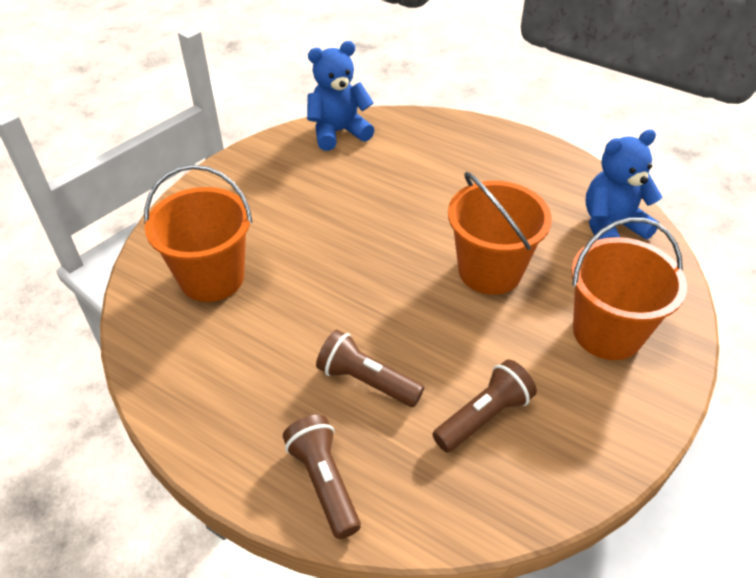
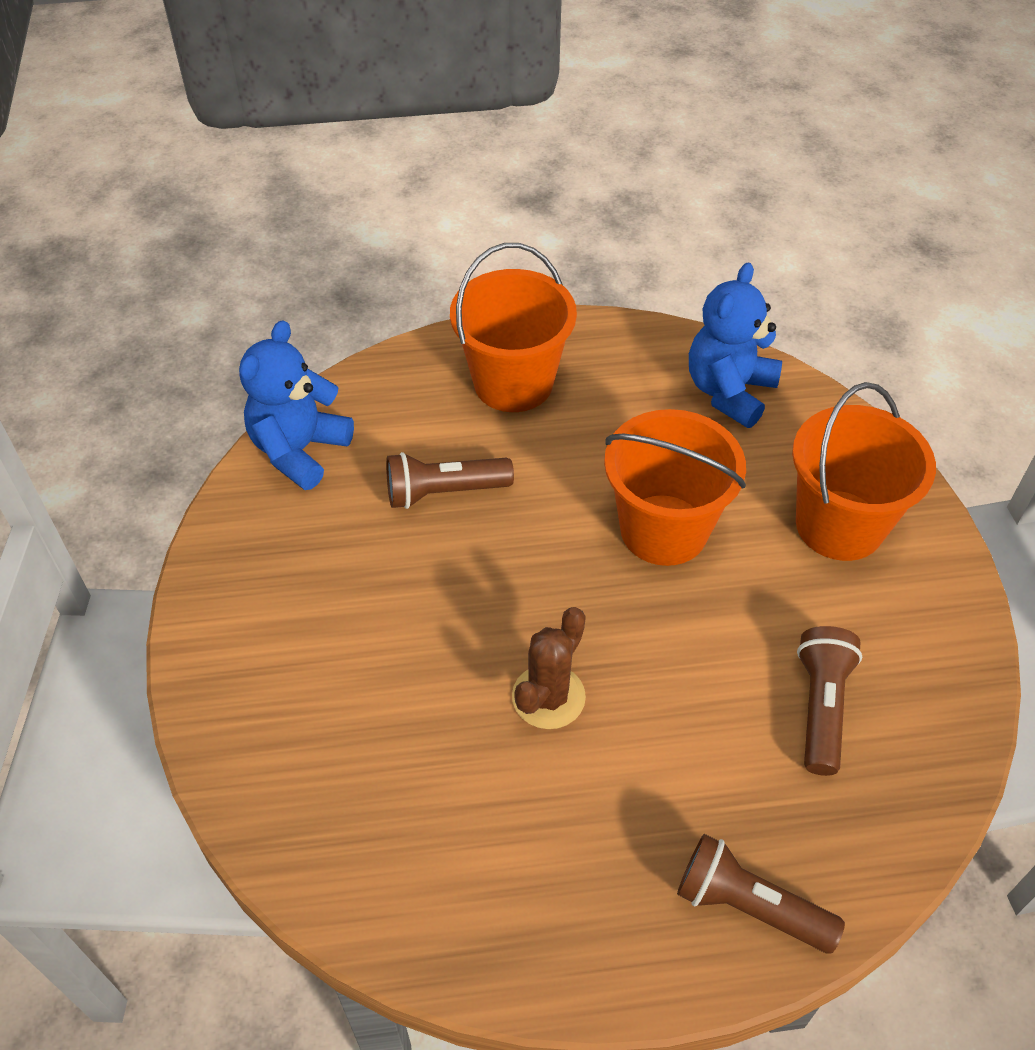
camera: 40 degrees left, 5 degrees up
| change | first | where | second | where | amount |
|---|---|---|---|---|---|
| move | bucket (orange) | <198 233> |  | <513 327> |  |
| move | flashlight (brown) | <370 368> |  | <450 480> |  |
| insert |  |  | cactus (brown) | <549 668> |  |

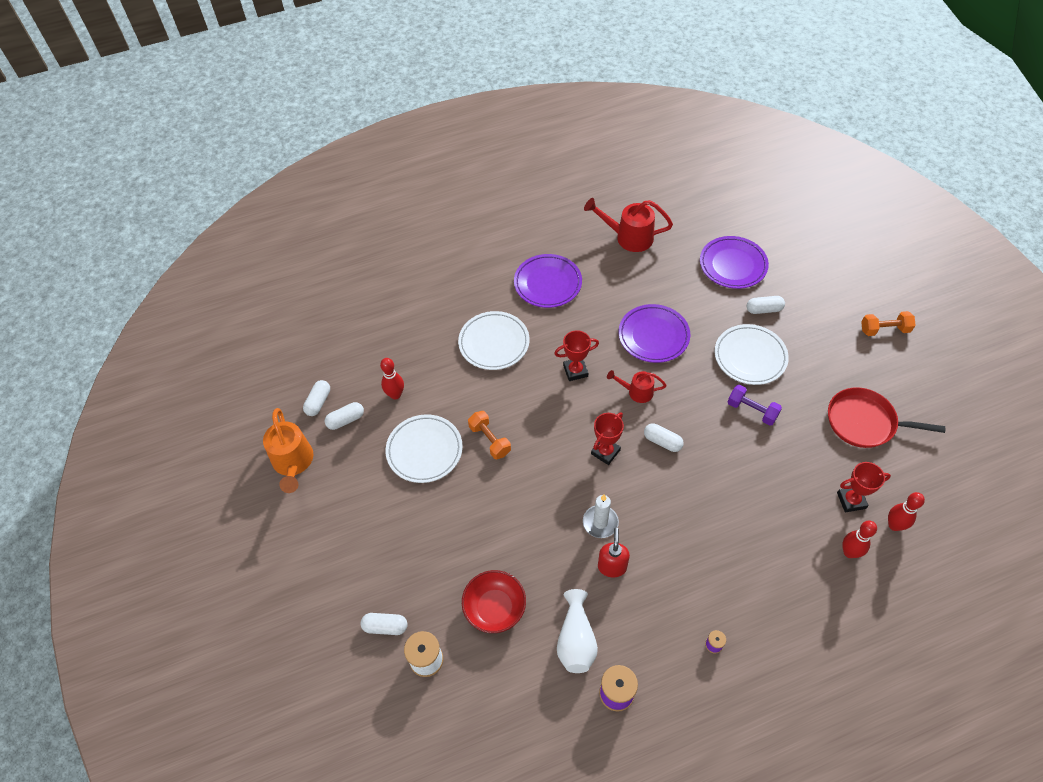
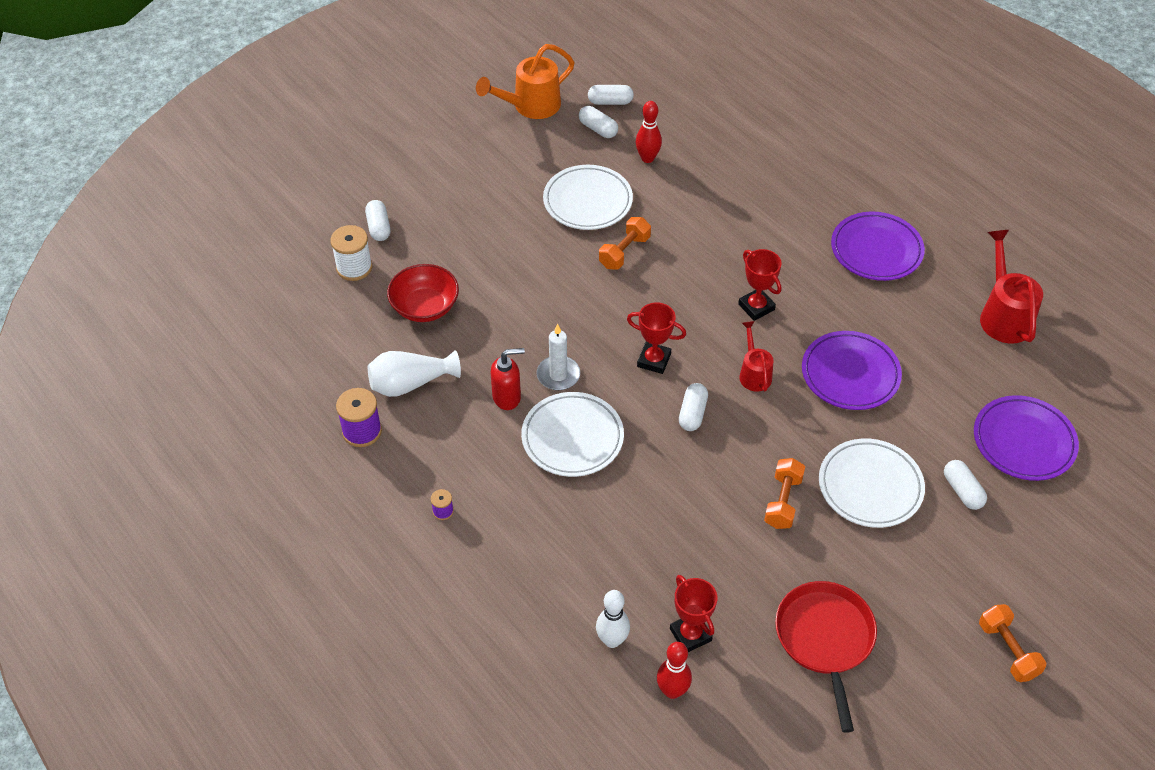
camera: 70 degrees right, 5 degrees down
| change | first | where | second | where | amount |
|---|---|---|---|---|---|
| move | plate (white) | <494 340> |  | <572 434> |  |
| recolor | dumbbell (purple) | <755 405> | dumbbell (orange) | <784 493> |  |
| recolor | bowling pin (red) | <859 539> | bowling pin (white) | <613 619> |  |

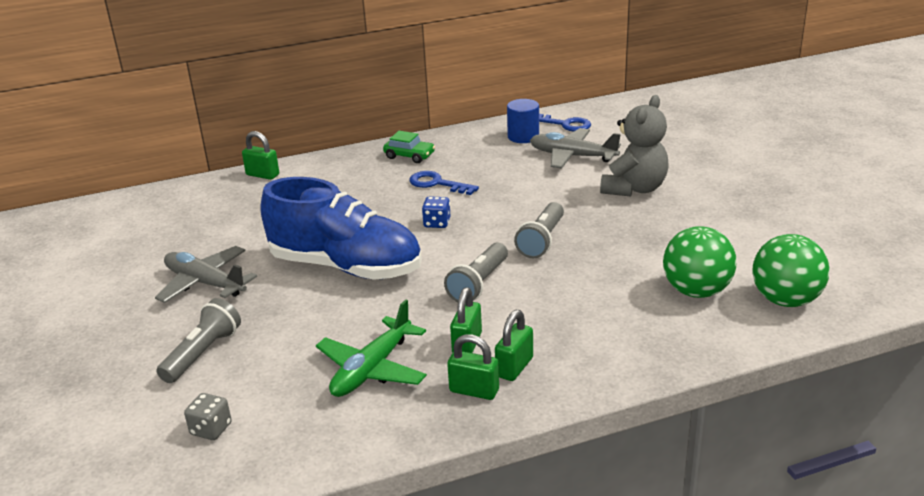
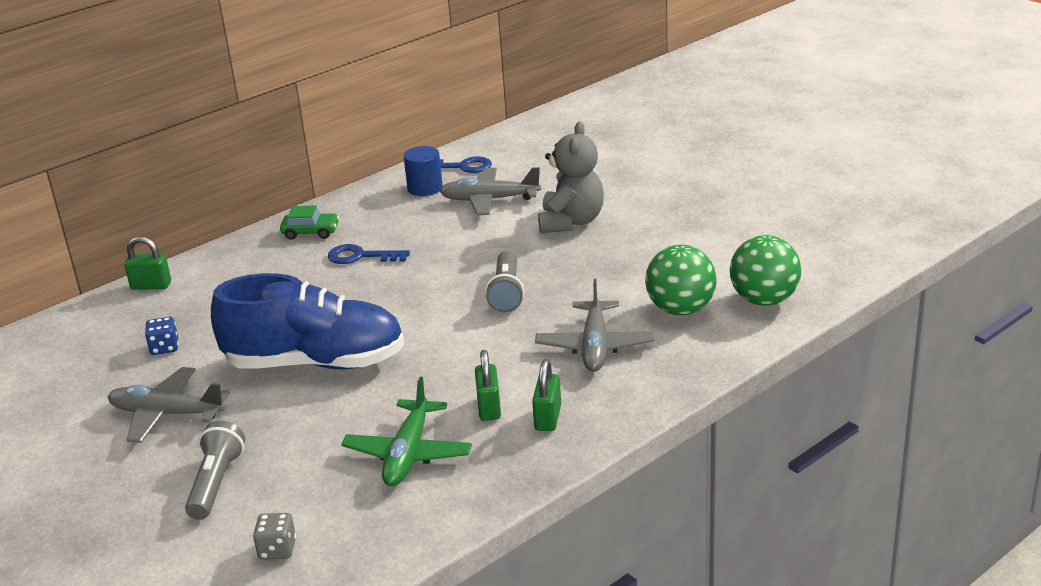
camera: 20 degrees left, 0 degrees up
| change | first | where | second | where | amount |
|---|---|---|---|---|---|
| move | dice (blue) | <436 212> |  | <161 336> |  |
| delete | flashlight (grey) | <476 272> |  |  |  |
| delete | padlock (green) | <473 367> |  |  |  |
| insert |  |  | plane (grey) | <595 325> |  |

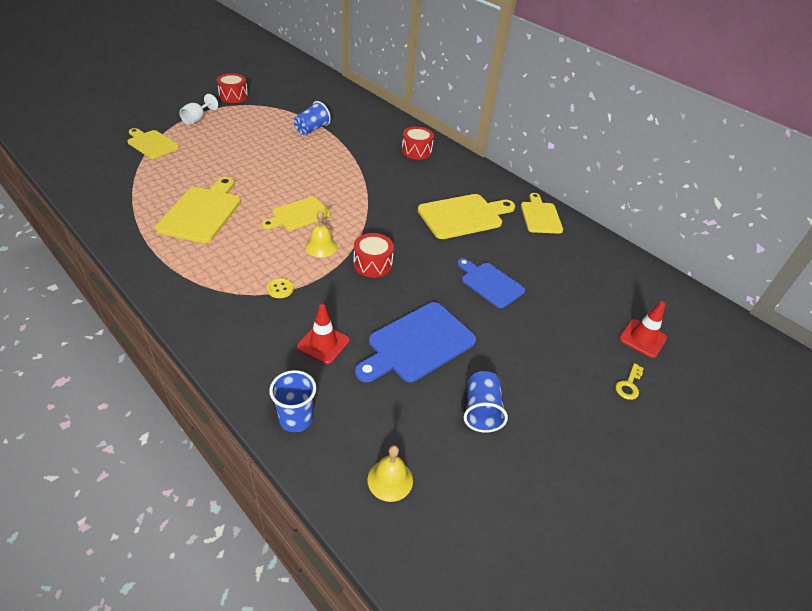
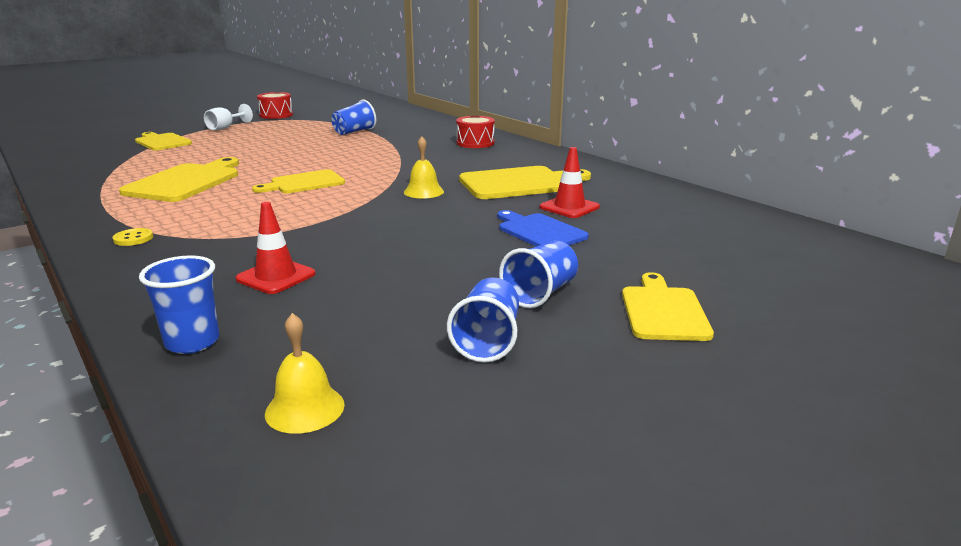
camera: 10 degrees right, 20 degrees down
| change | first | where | second | where | amount |
|---|---|---|---|---|---|
| move | button (yellow) | <280 288> |  | <133 237> |  |
| move | bell (yellow) | <321 234> |  | <424 167> |  |
| delete | drum (red) | <373 255> |  |  |  |
| delete | cutting board (blue) | <415 342> |  |  |  |
| move | cutting board (yellow) | <542 213> |  | <668 306> |  |
| delete | key (yellow) | <629 381> |  |  |  |
| move | traffic cone (red) | <643 329> |  | <570 182> |  |
| insert |  |  | cup (blue) | <538 274> |  |

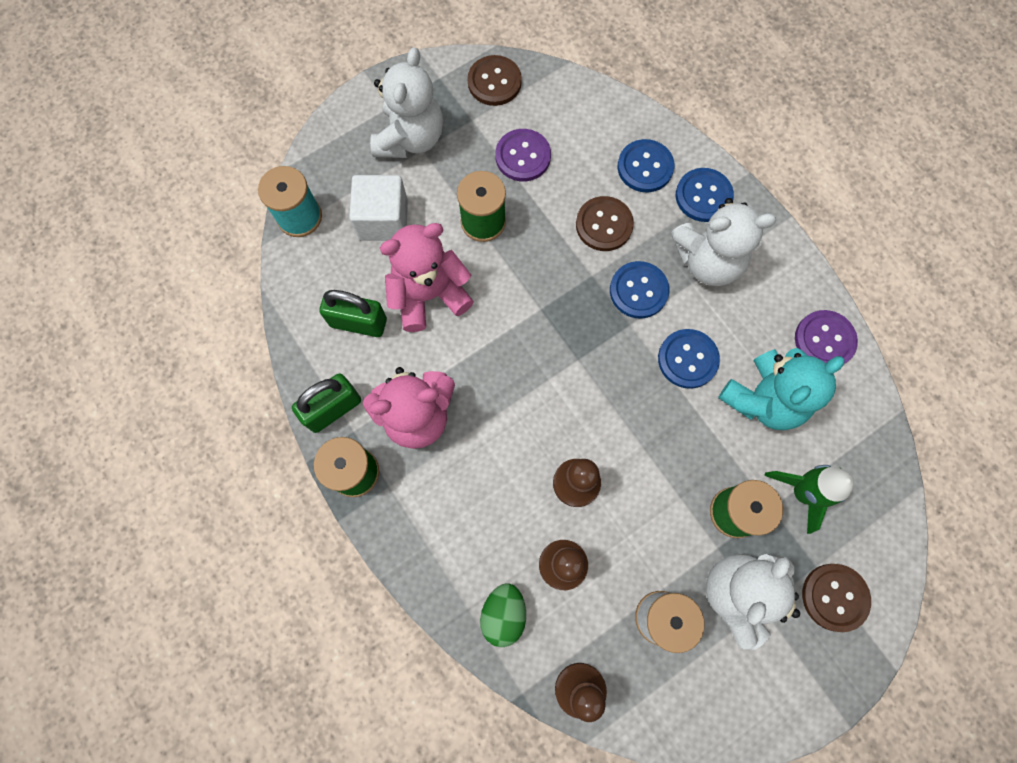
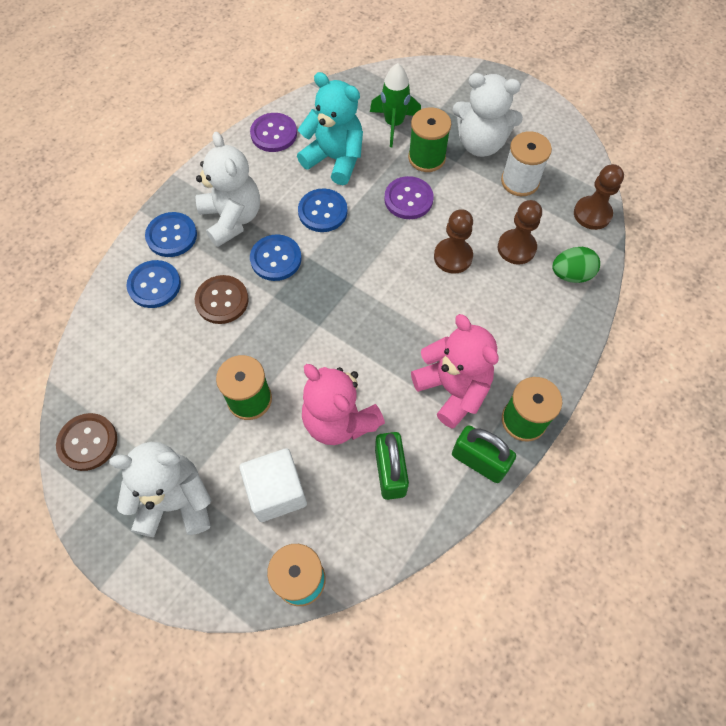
camera: 110 degrees left, 10 degrees down
| change | first | where | second | where | amount |
|---|---|---|---|---|---|
| move | button (purple) | <523 155> |  | <409 197> |  |
| delete | button (brown) | <836 598> |  |  |  |

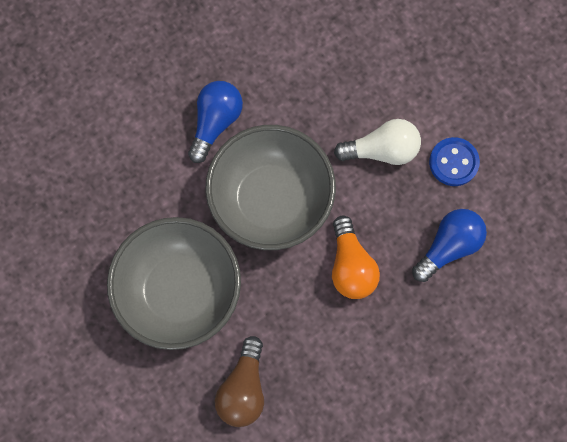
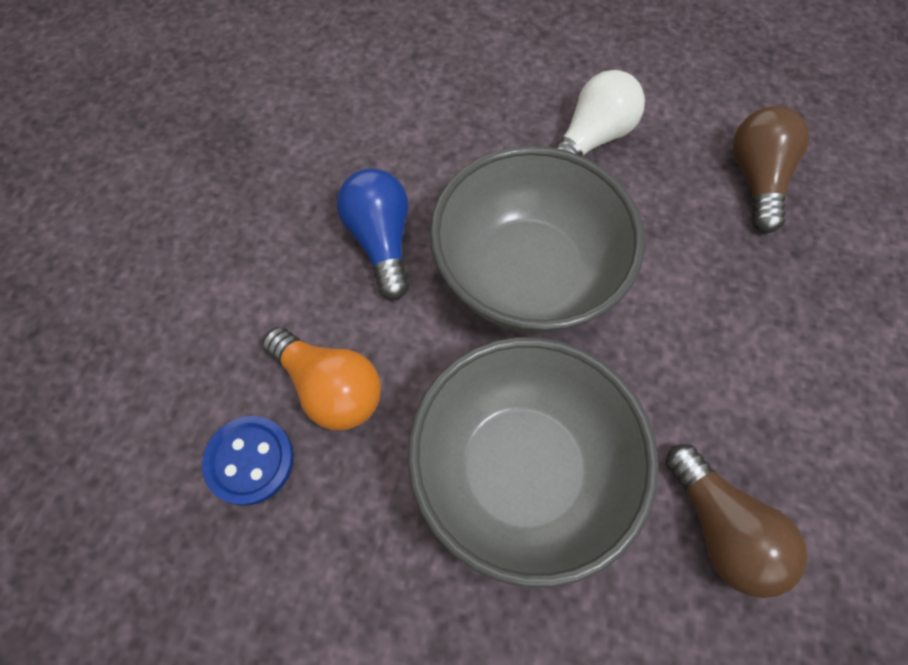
camera: 40 degrees left, 10 degrees down
| change | first | where | second | where | amount |
|---|---|---|---|---|---|
| move | light bulb (orange) | <356 257> |  | <321 378> |  |
| recolor | light bulb (blue) | <449 245> | light bulb (brown) | <771 169> |  |
| move | button (blue) | <454 161> |  | <248 461> |  |

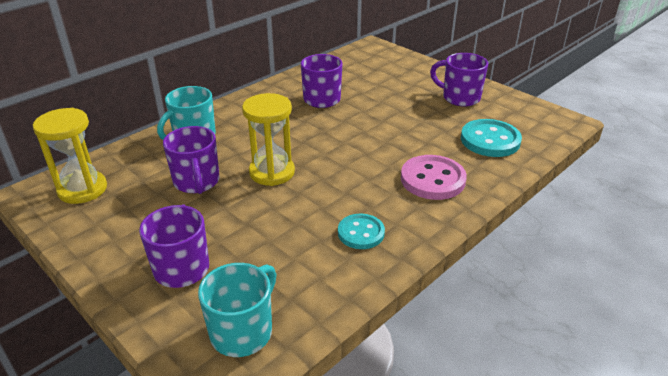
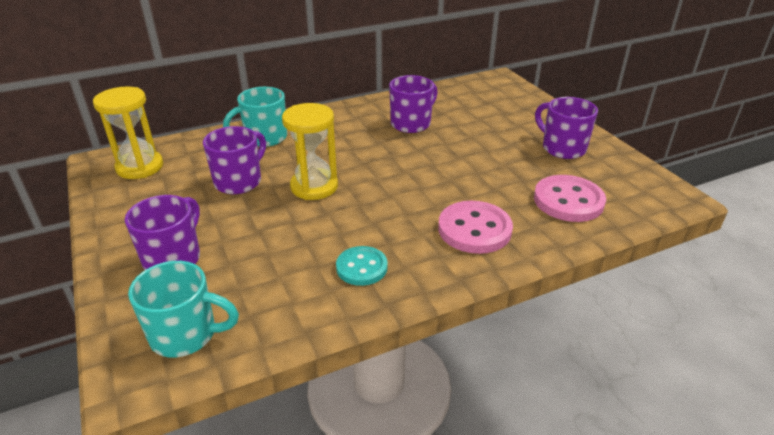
camera: 20 degrees right, 0 degrees up
| change | first | where | second | where | amount |
|---|---|---|---|---|---|
| rotate | mug (purple) | <191 160> |  | <234 160> | 150 degrees counterclockwise |
| rotate | mug (turquoise) | <237 310> |  | <183 309> | 45 degrees clockwise |
| recolor | button (turquoise) | <491 138> | button (pink) | <570 198> |  |

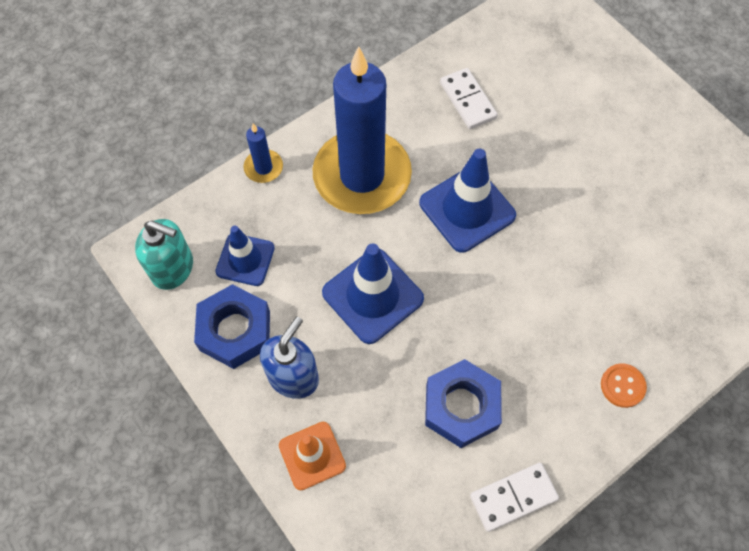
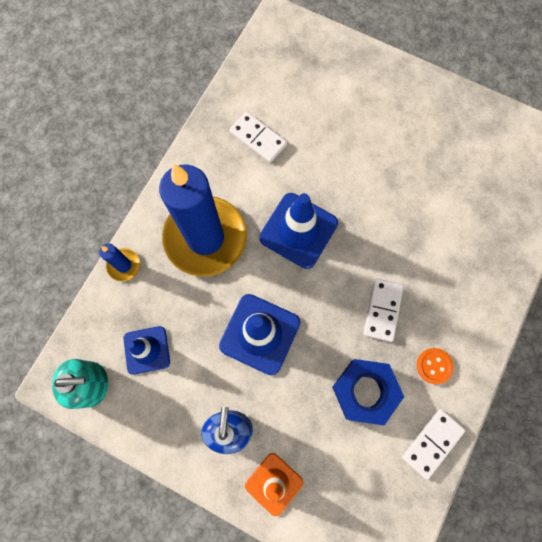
camera: 25 degrees left, 10 degrees up
| change | first | where | second | where | amount |
|---|---|---|---|---|---|
| delete | nut (blue) | <232 326> |  |  |  |
| move | button (orange) | <624 385> |  | <435 366> |  |
| insert |  |  | domino (white) | <383 310> |  |

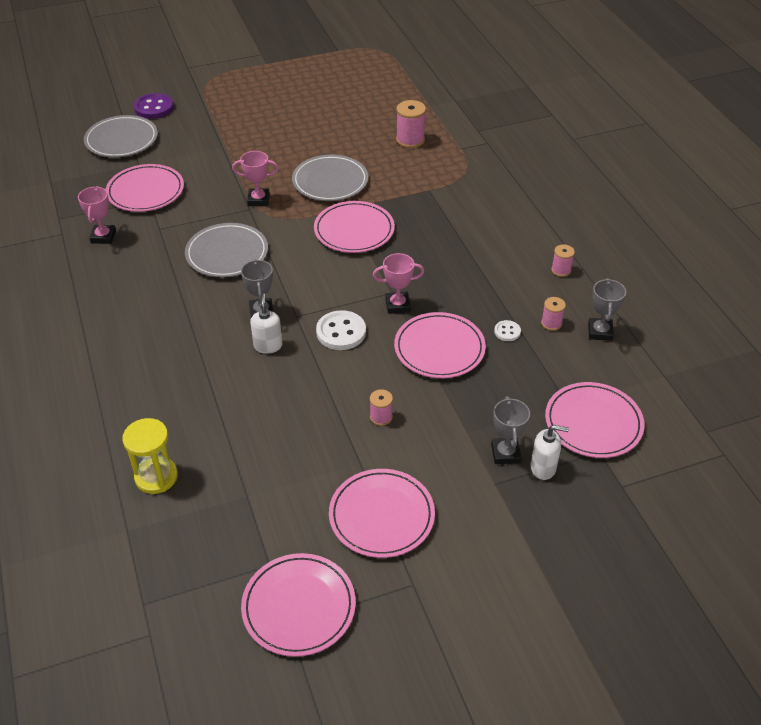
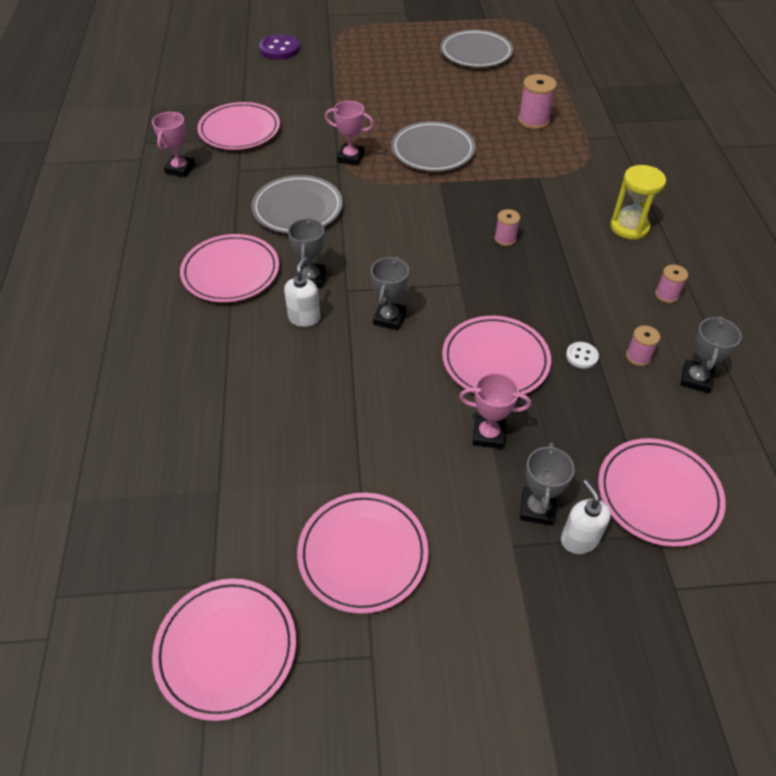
camera: 15 degrees right, 5 degrees up
| change | first | where | second | where | amount |
|---|---|---|---|---|---|
| move | plate (grey) | <121 136> |  | <476 49> |  |
| move | hourglass (yellow) | <150 456> |  | <638 202> |  |
| move | plate (pink) | <354 227> |  | <229 268> |  |
| replace | button (white) | <341 330> | trophy (grey) | <390 293> |  |
| move | spool (pink) | <381 407> |  | <507 227> |  |
| move | trophy (pink) | <398 283> |  | <495 411> |  |
| rotate | soap dispenser (white) | <550 452> |  | <586 517> | 135 degrees counterclockwise |

